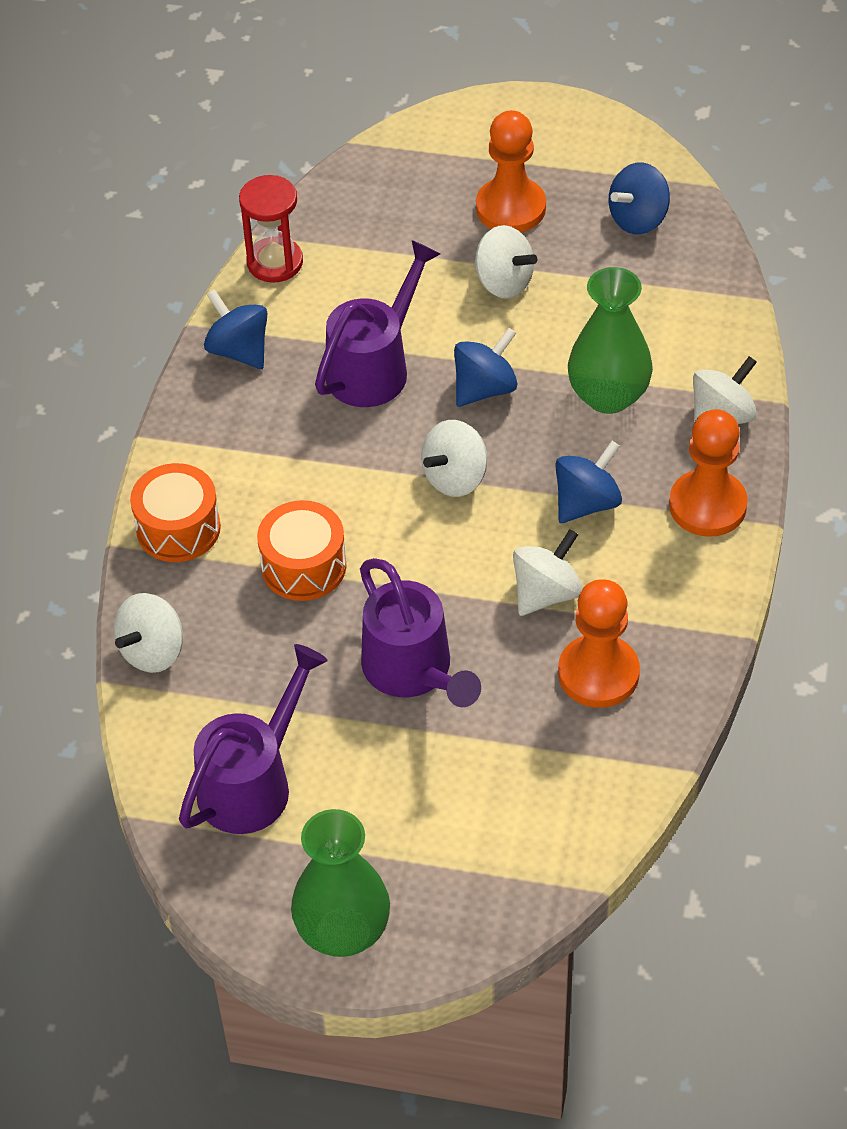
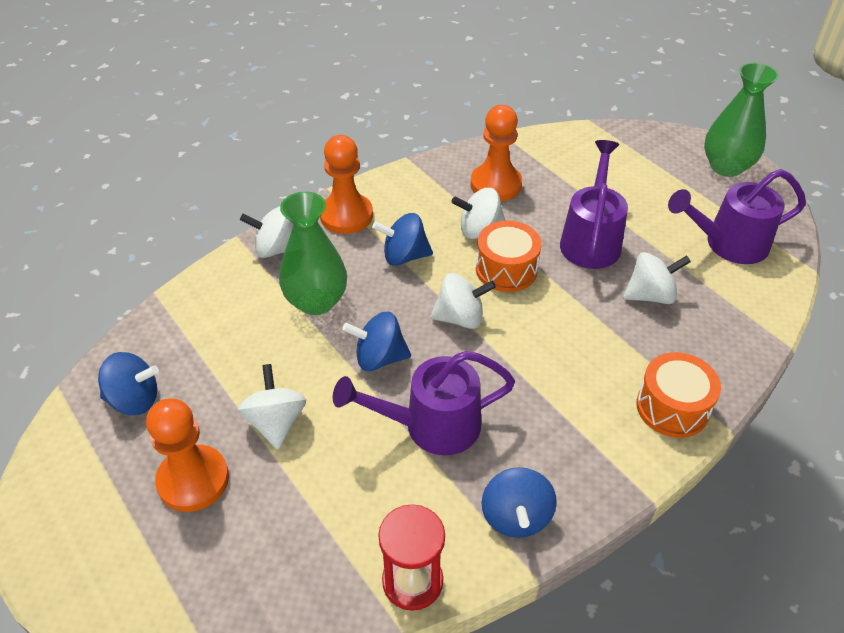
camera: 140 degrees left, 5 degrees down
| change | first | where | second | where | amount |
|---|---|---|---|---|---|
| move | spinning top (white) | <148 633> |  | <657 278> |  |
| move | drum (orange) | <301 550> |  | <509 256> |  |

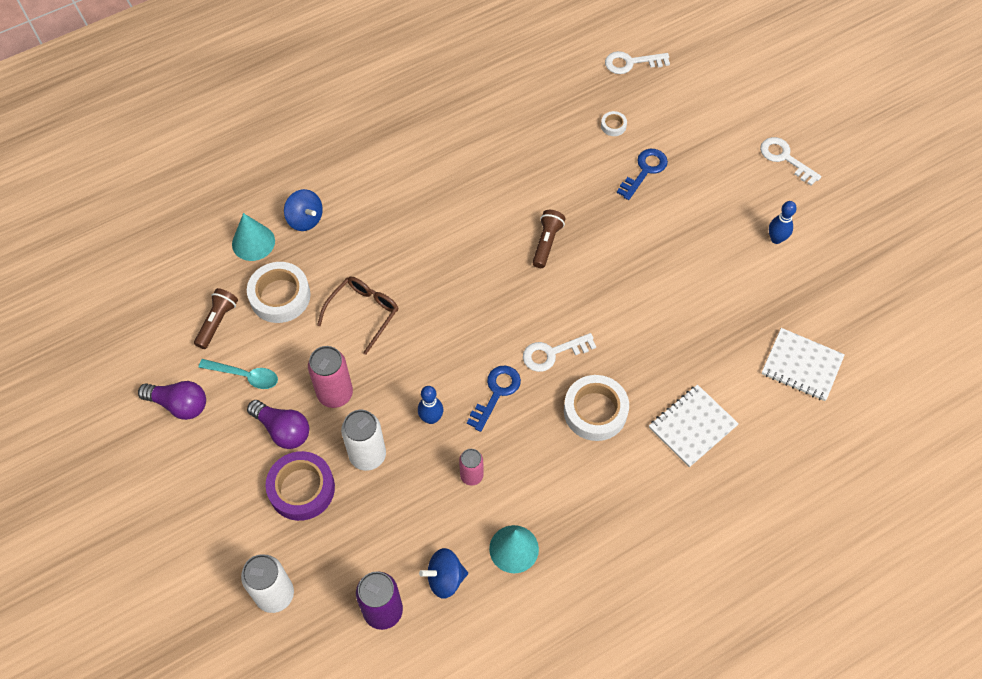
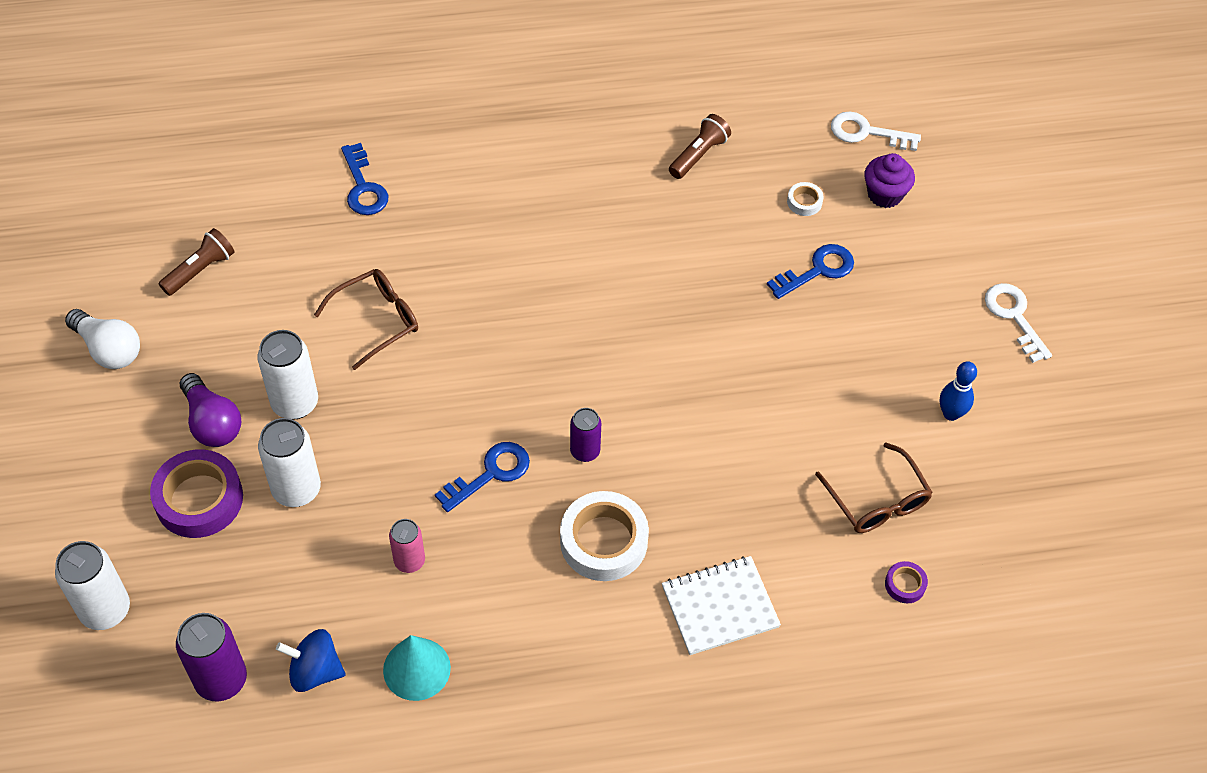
camera: 20 degrees right, 5 degrees down
| change | first | where | second | where | amount |
|---|---|---|---|---|---|
| recolor | light bulb (purple) | <172 400> | light bulb (white) | <102 339> |  |
| delete | spoon (turquoise) | <238 374> |  |  |  |
| delete | cone (turquoise) | <253 237> |  |  |  |
| delete | tape (white) | <279 292> |  |  |  |
| replace | spinning top (blue) | <303 210> | key (blue) | <364 179> |  |
| recolor | can (pink) | <330 377> | can (white) | <288 375> |  |
| delete | bowling pin (blue) | <430 405> |  |  |  |
| replace | key (white) | <559 352> | can (purple) | <585 435> |  |
| move | flashlight (brown) | <549 239> |  | <700 146> |  |
| replace | notebook (white) | <803 364> | tape (purple) | <906 582> |  |
| insert |  |  | glasses (brown) | <874 487> |  |
| insert |  |  | cupcake (purple) | <889 180> |  |

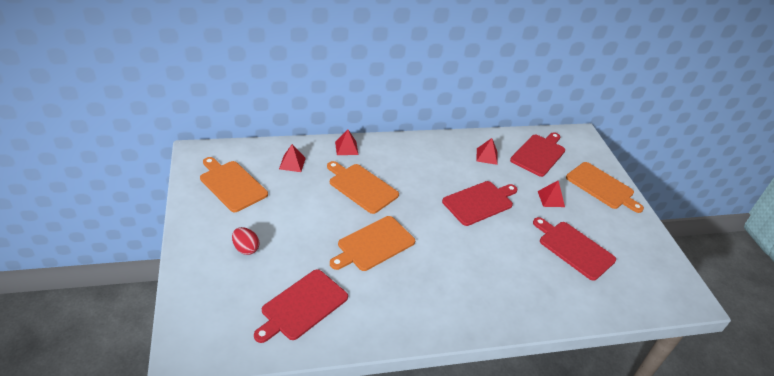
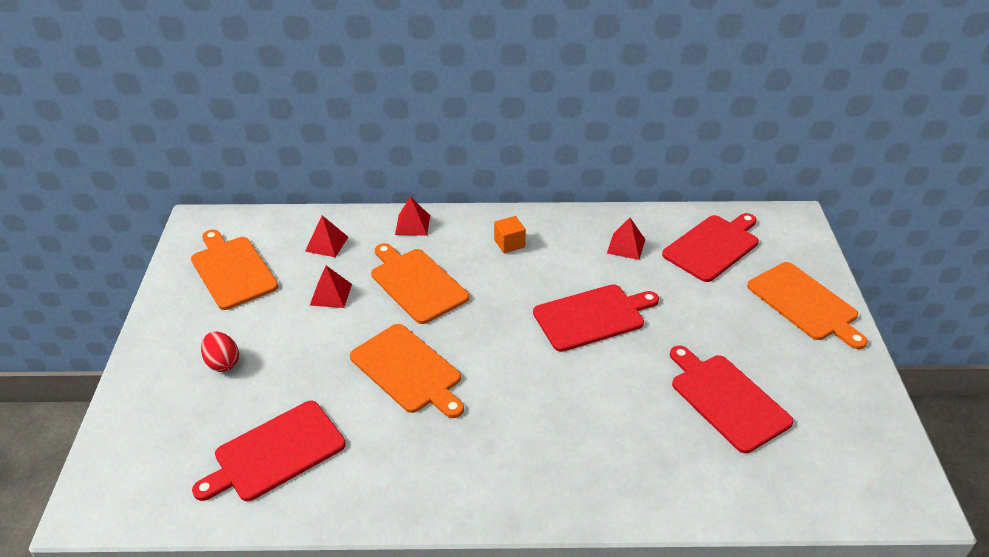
camera: 15 degrees right, 0 degrees up
| change | first | where | second | where | amount |
|---|---|---|---|---|---|
| rotate | cutting board (orange) | <372 243> |  | <407 371> | 105 degrees counterclockwise |
| move | pyramid (red) | <551 194> |  | <331 286> |  |
| insert |  |  | cube (orange) | <510 234> |  |

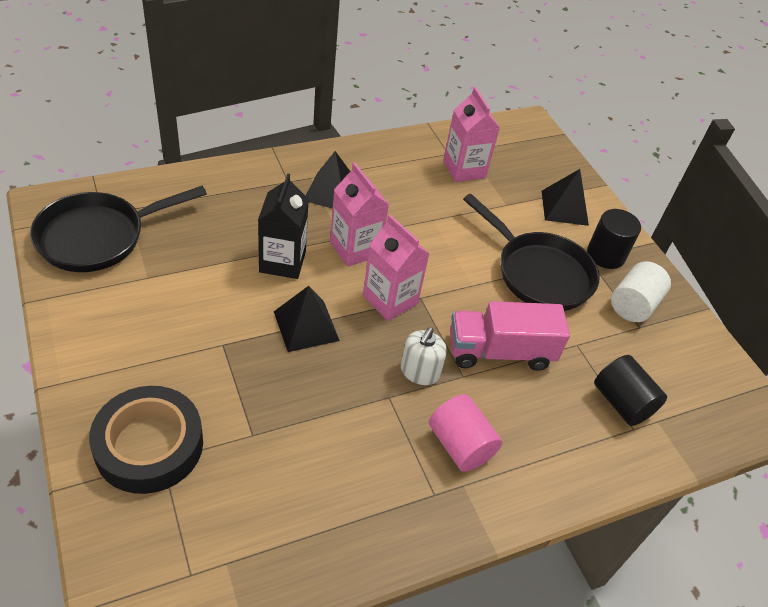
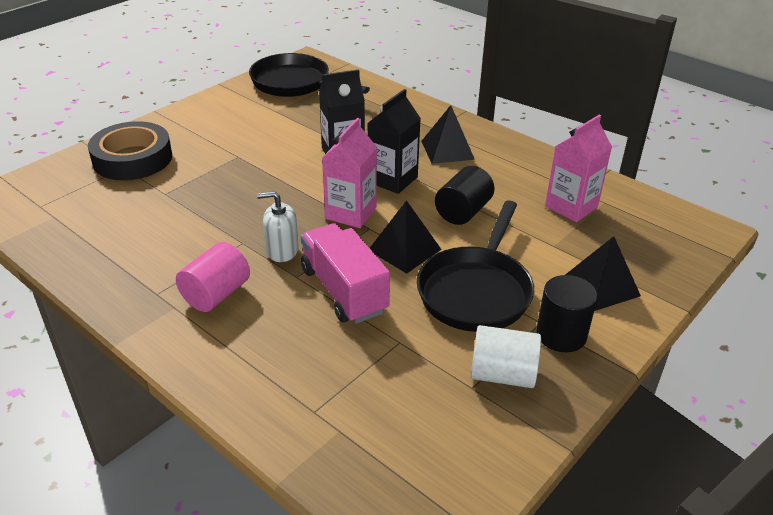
camera: 70 degrees right, 10 degrees down
| change | first | where | second | where | amount |
|---|---|---|---|---|---|
| move | pyramid (black) | <307 319> |  | <405 237> |  |
| recolor | carton (pink) | <359 215> | carton (black) | <394 141> |  |
| move | cylinder (black) | <630 390> |  | <465 195> |  |

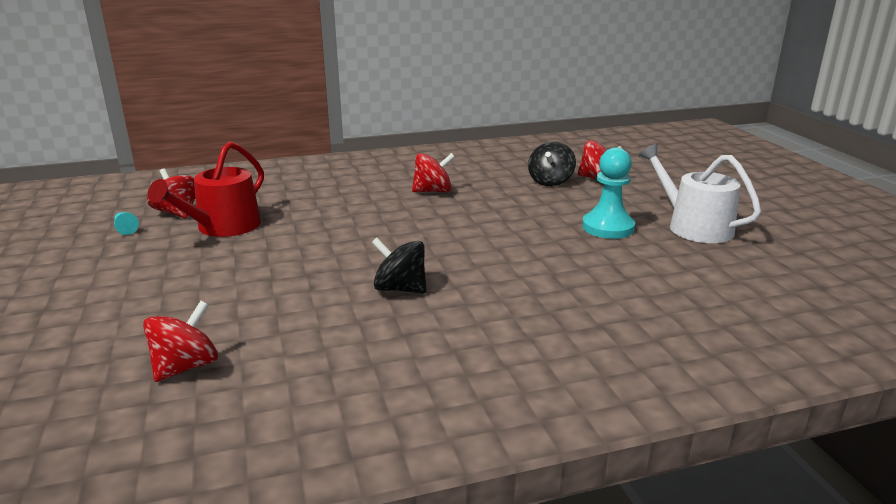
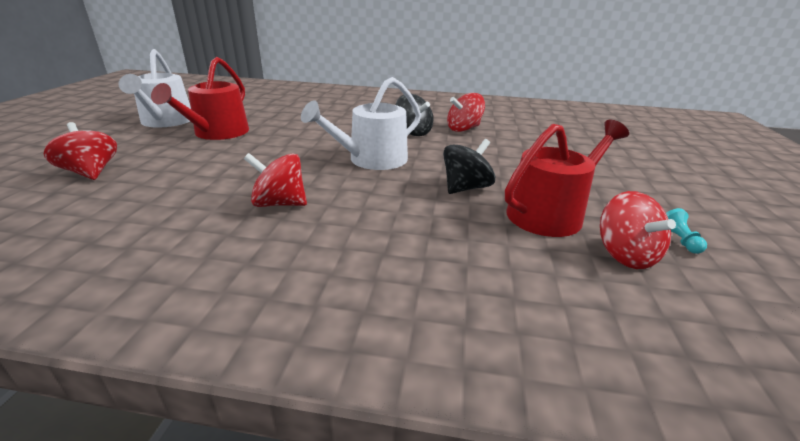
camera: 155 degrees left, 5 degrees up
| change | first | where | second | where | amount |
|---|---|---|---|---|---|
| move | spinning top (red) | <180 341> |  | <466 112> |  |
| move | spinning top (black) | <552 163> |  | <469 166> |  |
| replace | pawn (turquoise) | <608 193> | watering can (red) | <200 98> |  |
| insert |  |  | watering can (white) | <361 123> |  |

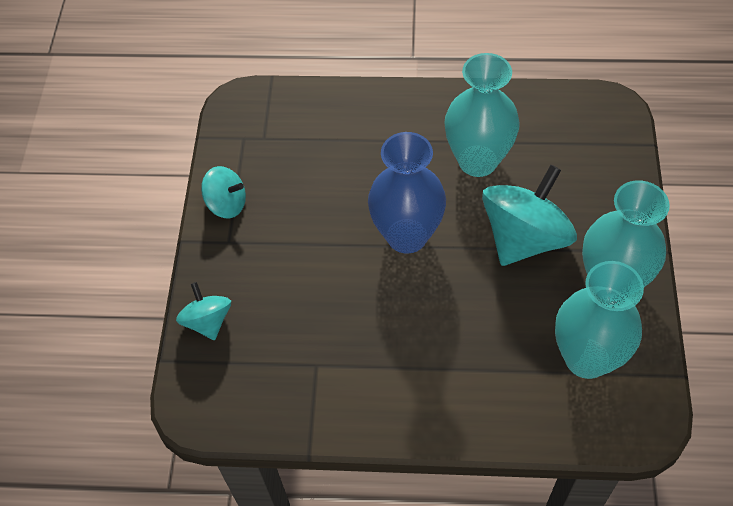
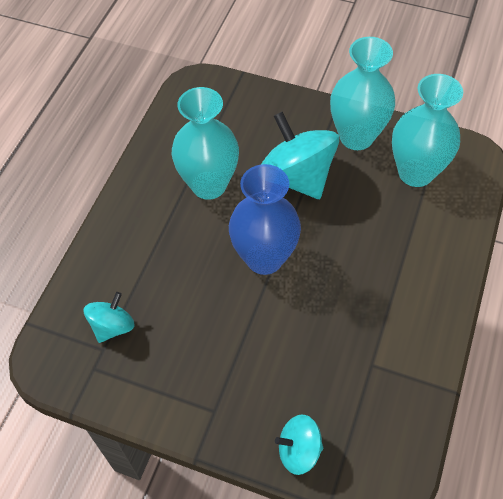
camera: 75 degrees left, 0 degrees up
| change | first | where | second | where | amount |
|---|---|---|---|---|---|
| move | spinning top (turquoise) | <223 192> |  | <109 317> |  |

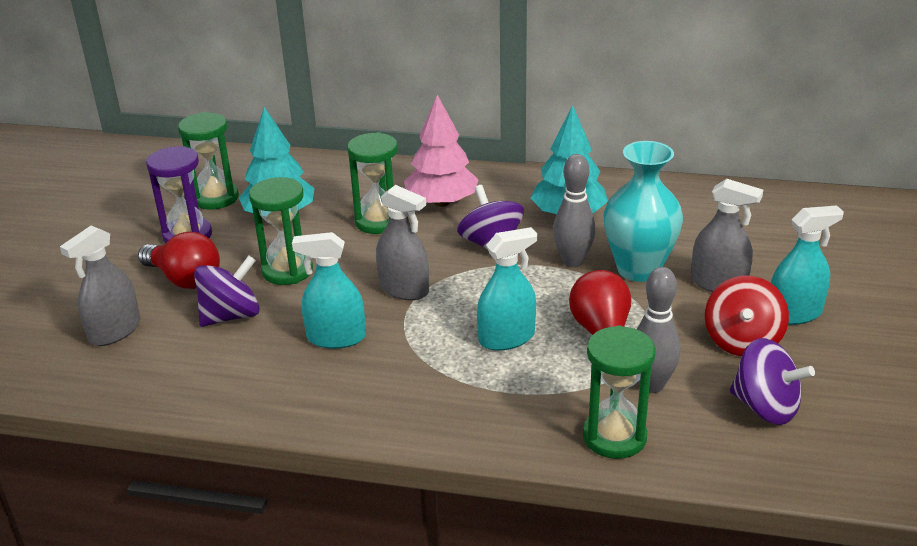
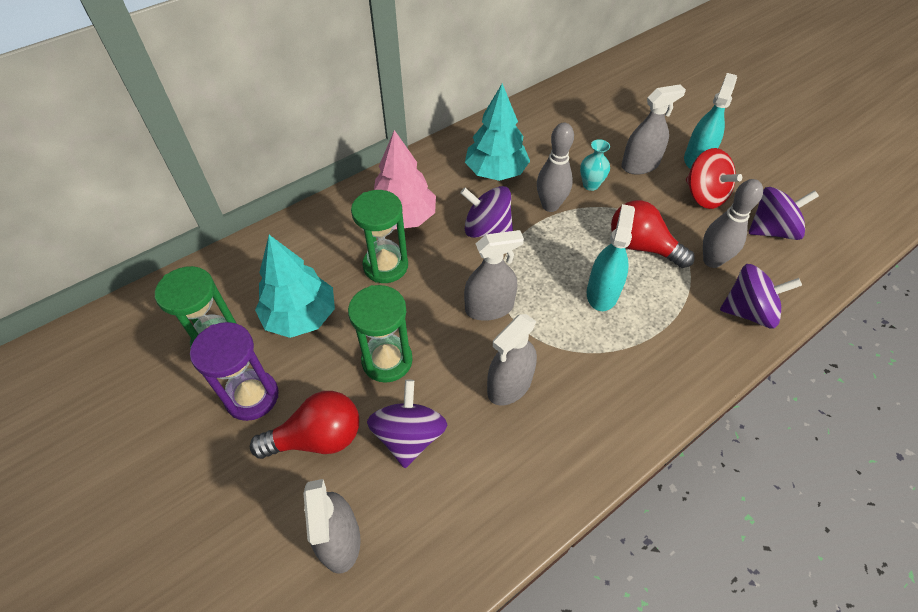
camera: 50 degrees left, 20 degrees up
| change | first | where | second | where | amount |
|---|---|---|---|---|---|
| recolor | spray bottle (turquoise) | <329 290> | spray bottle (grey) | <512 360> |  |
| replace | hourglass (green) | <619 392> | spinning top (purple) | <761 296> |  |
| resize | vase (turquoise) | <643 211> |  | <595 165> | x0.48 |

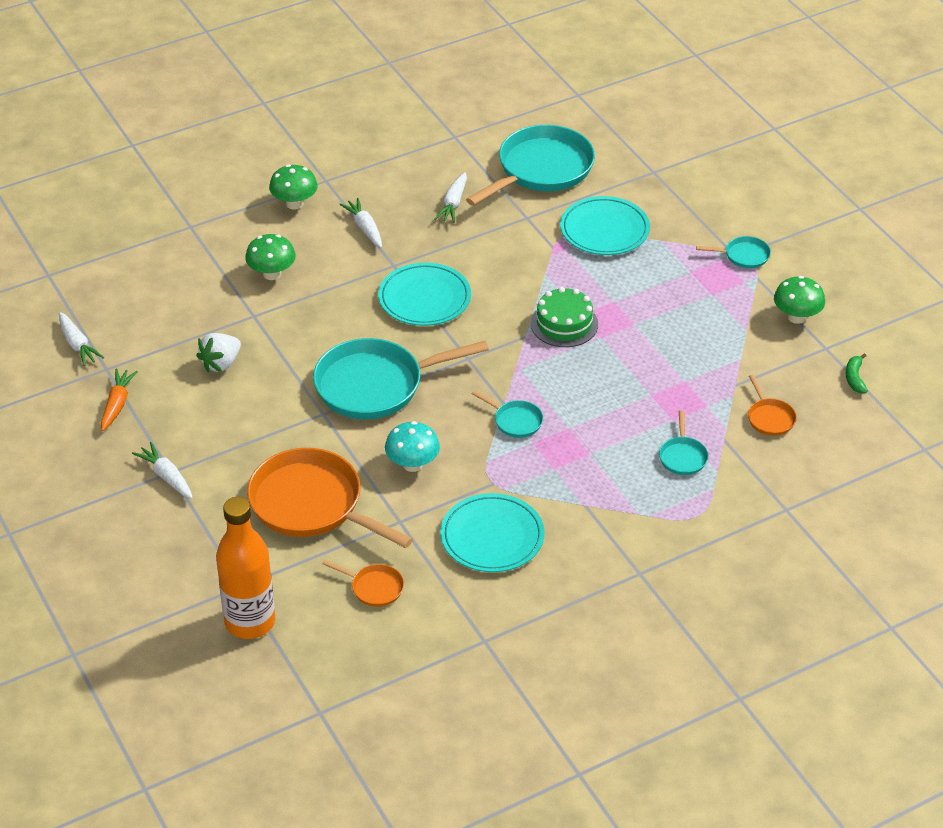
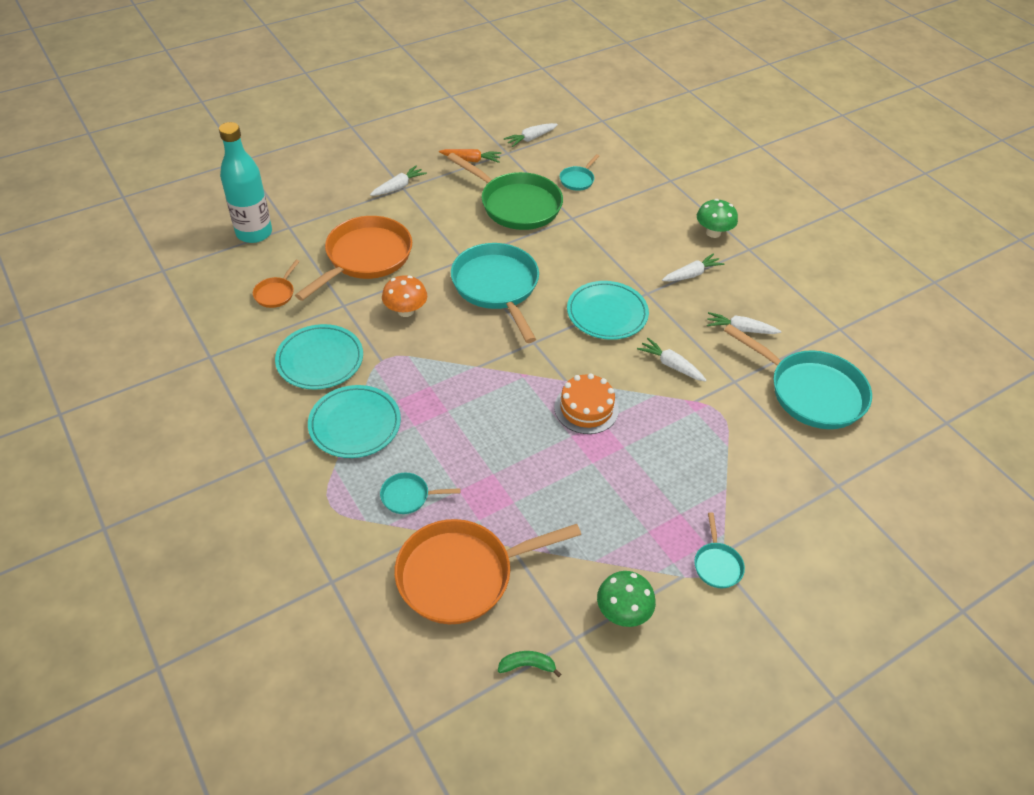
camera: 85 degrees right, 5 degrees up
| change | first | where | second | where | amount |
|---|---|---|---|---|---|
| replace | strawberry (white) | <218 352> | pan (green) | <505 191> |  |
| recolor | bottle (orange) | <245 568> | bottle (turquoise) | <245 182> |  |
| delete | mushroom (green) | <270 257> |  |  |  |
| recolor | mushroom (turquoise) | <412 446> | mushroom (orange) | <404 296> |  |
| move | pan (turquoise) | <507 414> |  | <579 172> |  |
| recolor | cake (green) | <564 317> | cake (orange) | <586 403> |  |
| move | plate (turquoise) | <605 225> |  | <354 421> |  |
| resize | pan (orange) | <772 405> |  | <487 571> | x2.24 |
| insert |  |  | carrot (white) | <671 360> |  |

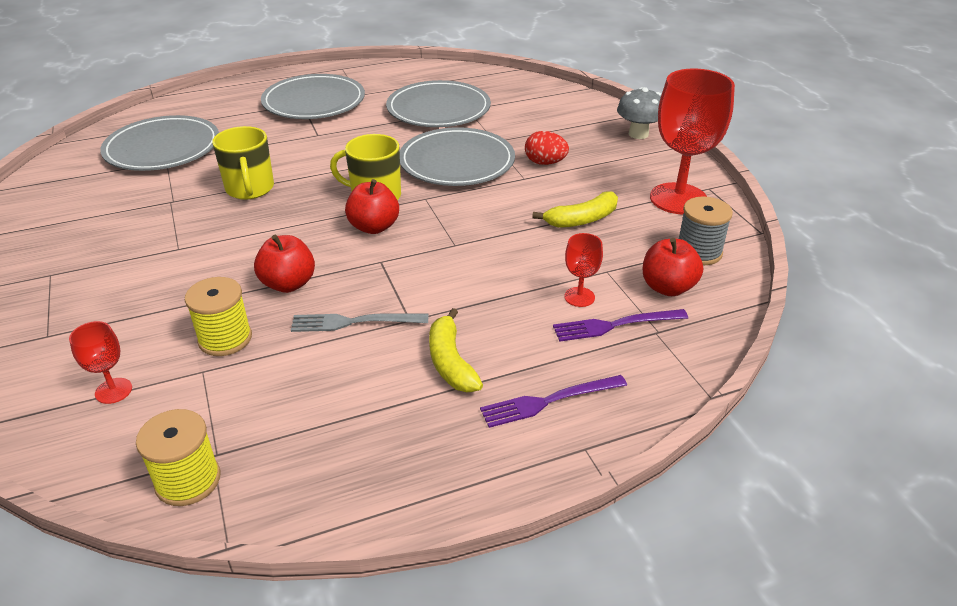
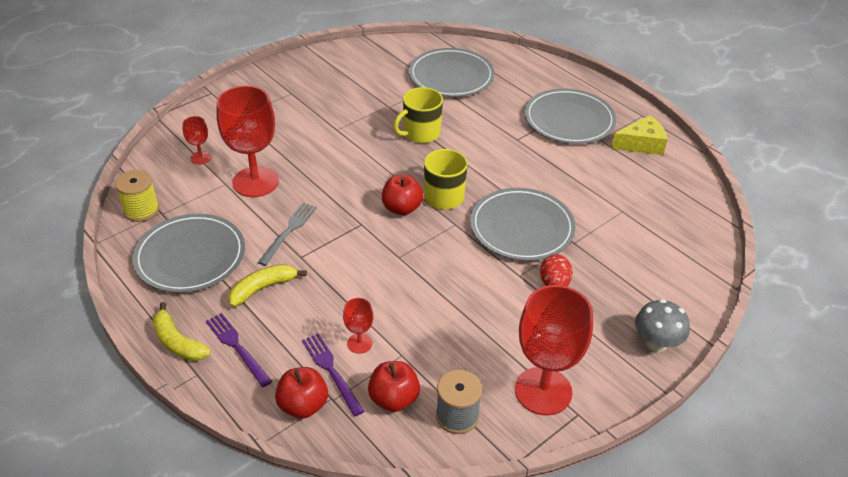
camera: 70 degrees right, 5 degrees up
| change | first | where | second | where | amount |
|---|---|---|---|---|---|
| replace | spool (yellow) | <218 316> | goblet (red) | <247 141> |  |
| move | apple (red) | <284 263> |  | <301 392> |  |
| rotate | fork (grey) | <359 322> |  | <287 234> | 45 degrees clockwise |
| move | plate (grey) | <438 103> |  | <188 253> |  |
| move | banana (yellow) | <575 209> |  | <181 331> |  |
| insert |  |  | cheese (yellow) | <639 135> |  |

